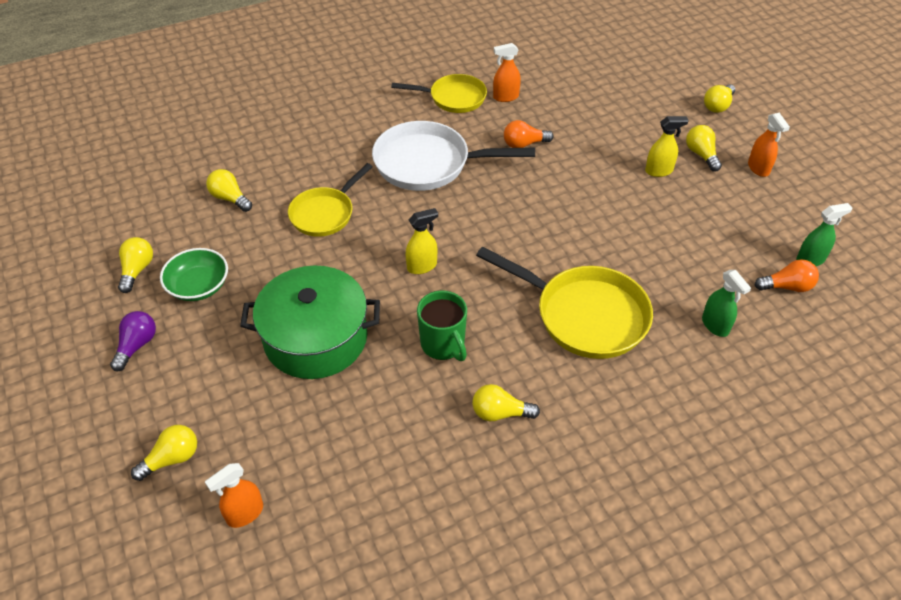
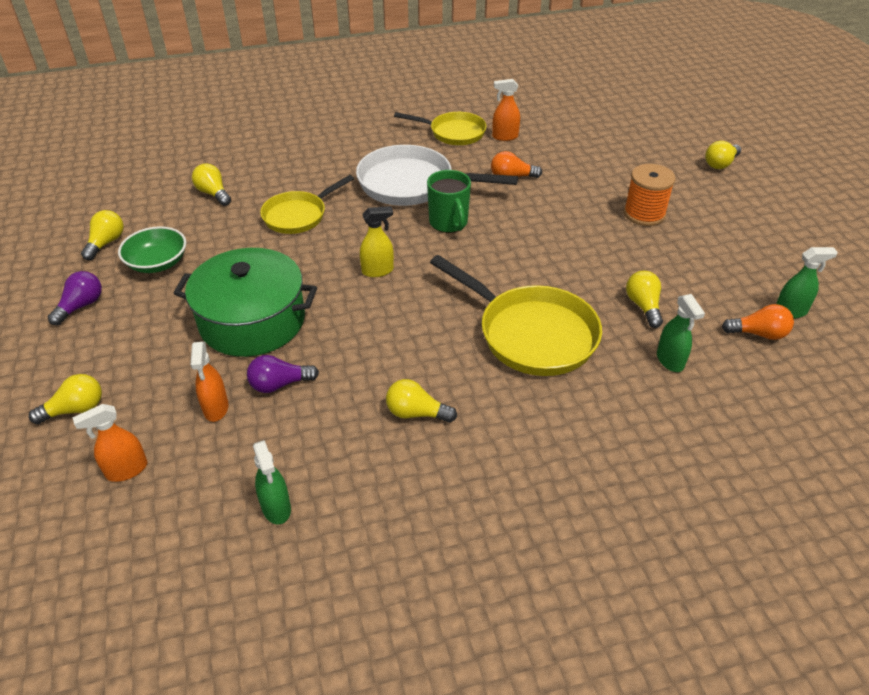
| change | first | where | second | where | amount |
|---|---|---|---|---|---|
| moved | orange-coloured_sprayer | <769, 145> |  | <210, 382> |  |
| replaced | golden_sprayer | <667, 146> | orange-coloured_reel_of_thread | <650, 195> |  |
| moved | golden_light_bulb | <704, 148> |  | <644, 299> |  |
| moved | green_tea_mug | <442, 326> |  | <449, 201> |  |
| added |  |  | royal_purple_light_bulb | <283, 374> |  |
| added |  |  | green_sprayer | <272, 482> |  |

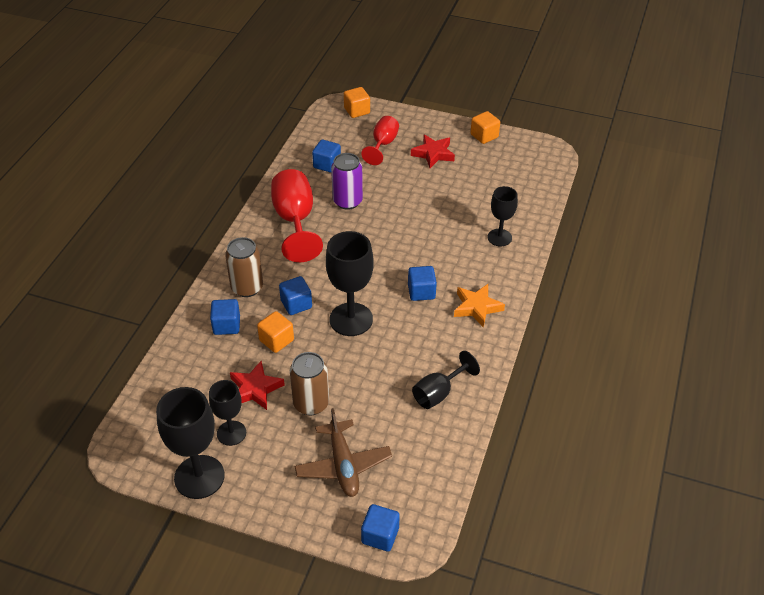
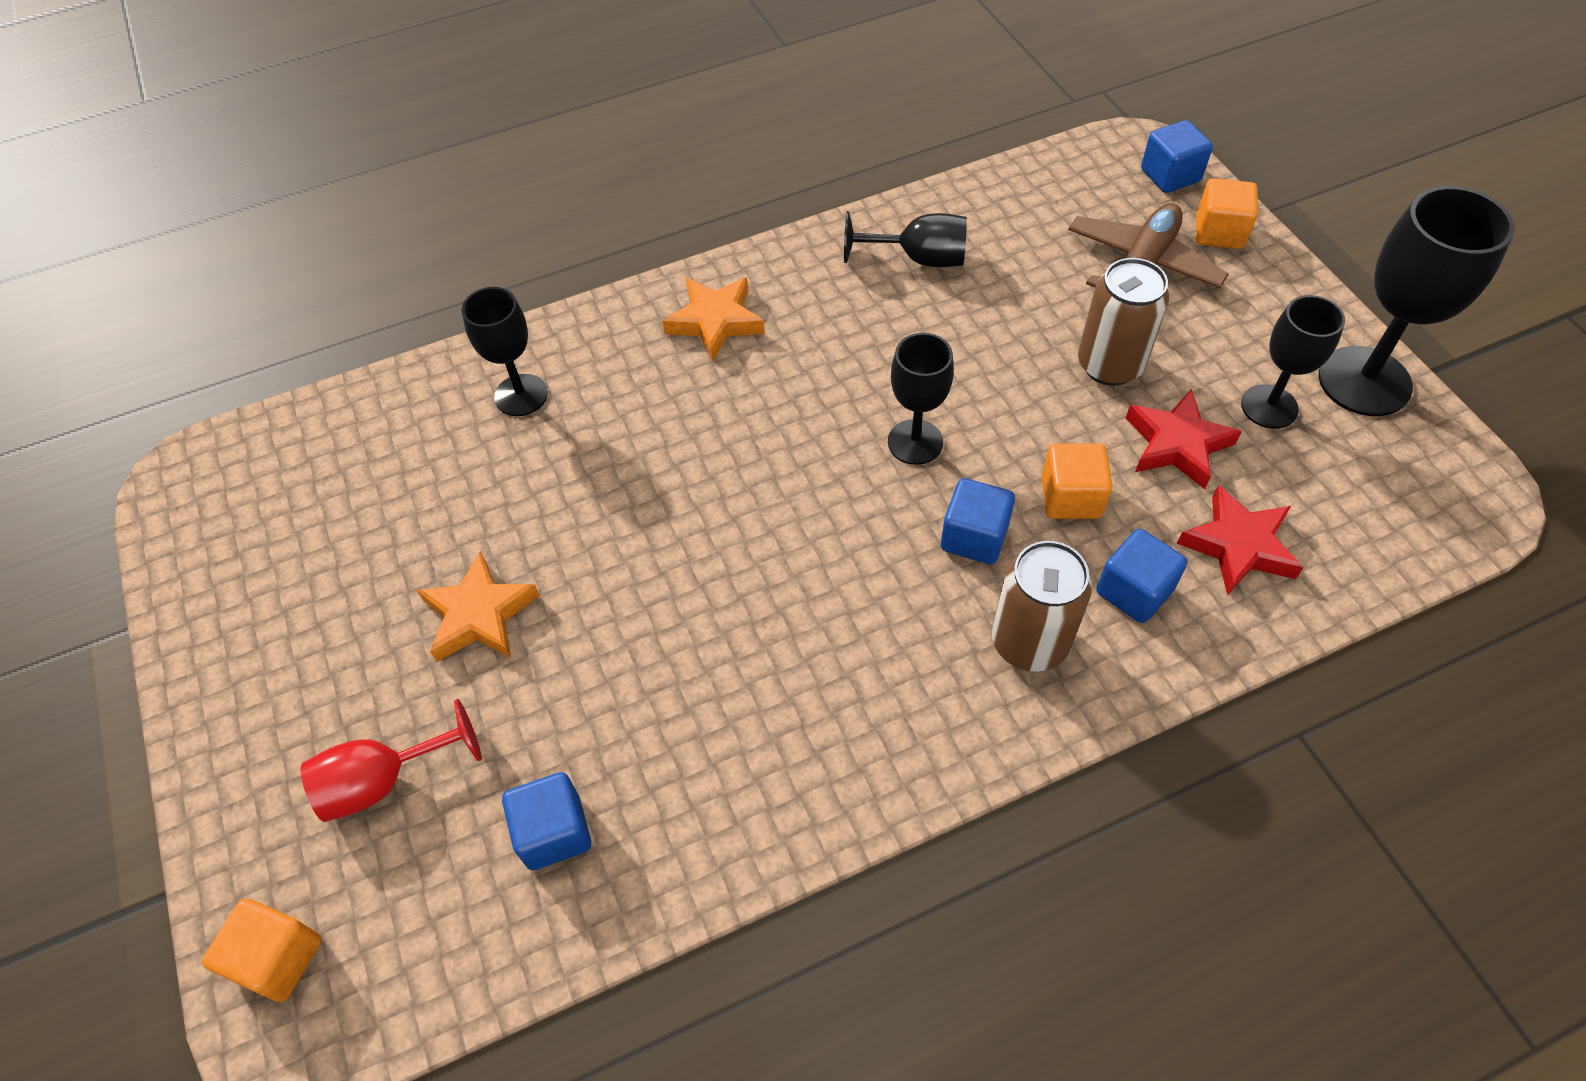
| change | first | where | second | where | amount |
|---|---|---|---|---|---|
| moved | orange-coloured_block | <485, 127> |  | <1227, 213> |  |
| moved | scarlet_star_shape | <433, 151> |  | <1240, 540> |  |
| removed | royal_purple_soda_can | <347, 181> |  |  |  |
| removed | scarlet_goblet | <297, 215> |  |  |  |
| resized | ebony_goblet | <350, 283> |  | <921, 399> | x0.61 |
| removed | blue_block | <422, 283> |  |  |  |
| added |  |  | orange-coloured_star_shape | <478, 606> |  |

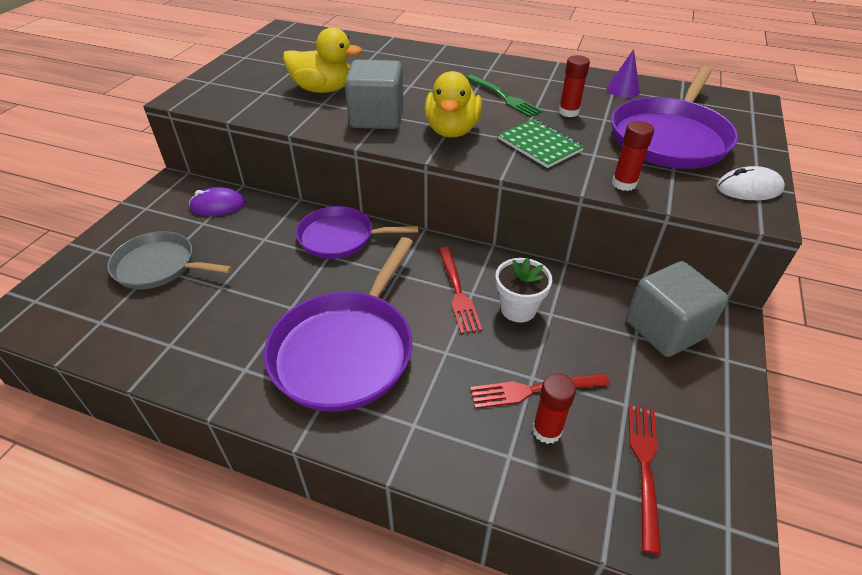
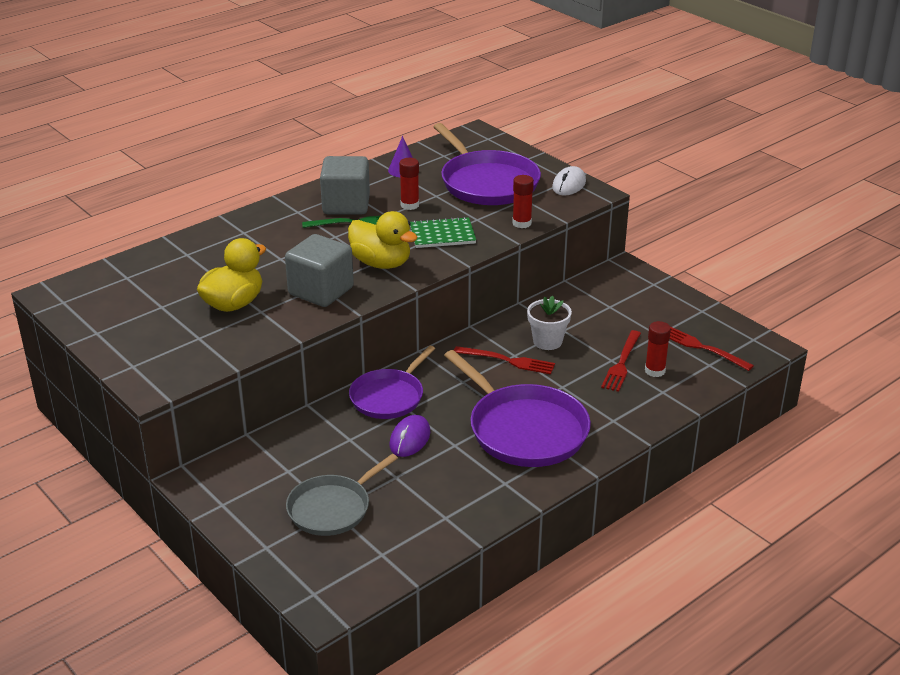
| change | first | where | second | where | amount |
|---|---|---|---|---|---|
| moved | royal_purple_PC_mouse | <217, 201> |  | <410, 436> |  |
| moved | grey_block | <677, 309> |  | <345, 185> |  |

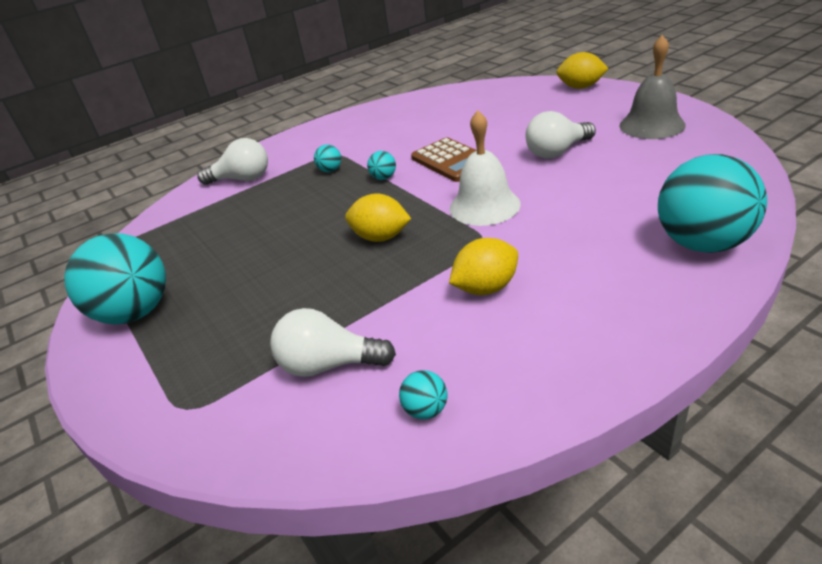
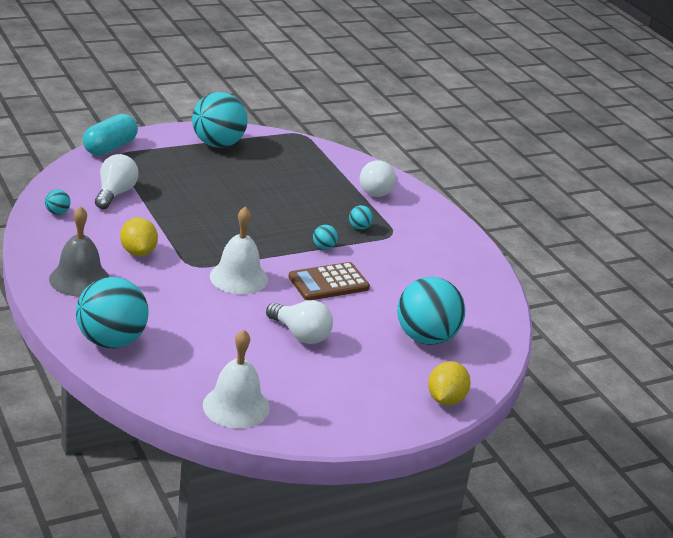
| change | first | where | second | where | amount |
|---|---|---|---|---|---|
| moved | grey_hand_bell | <652, 87> |  | <79, 251> |  |
| turned | white_light_bulb | <560, 134> |  | <299, 322> | 150 degrees clockwise |
| removed | golden_toy_lemon | <378, 217> |  |  |  |
| added |  |  | aqua_capsule | <110, 135> |  |
| added |  |  | aqua_play_ball | <431, 311> |  |
| added |  |  | white_hand_bell | <236, 379> |  |

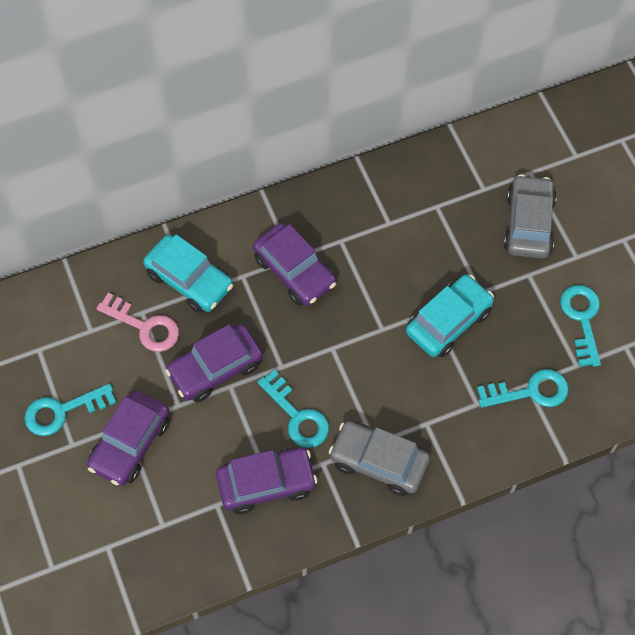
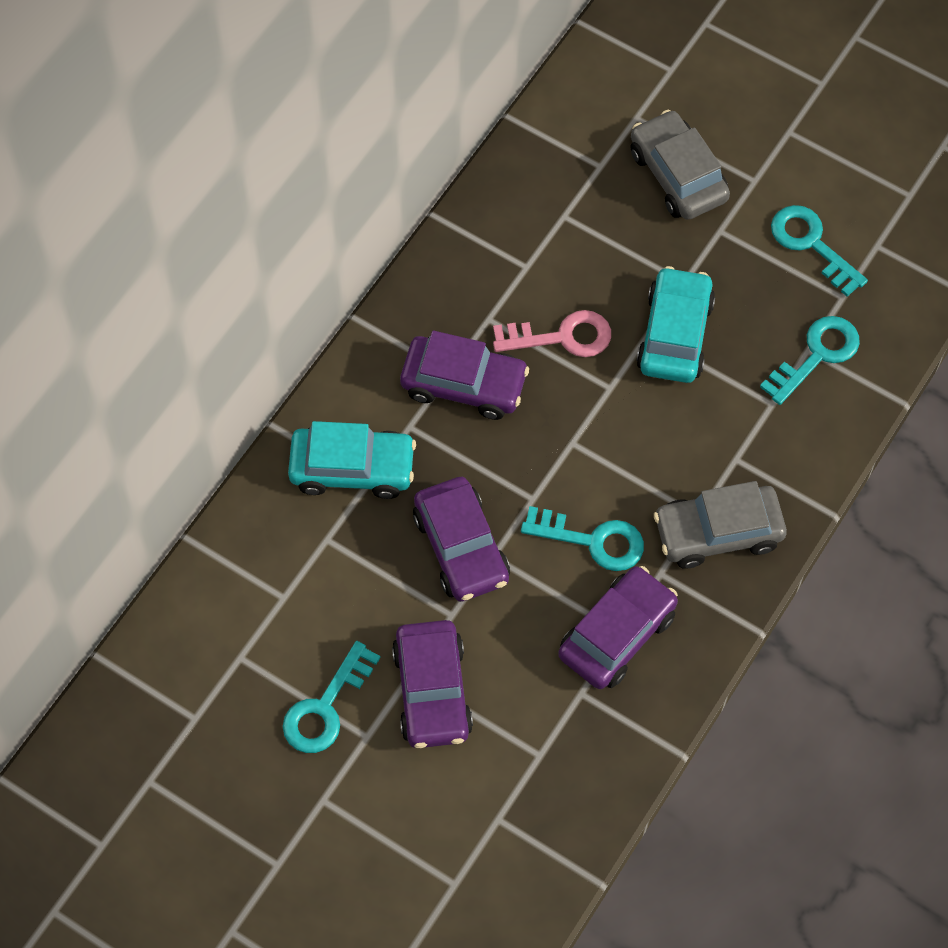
| change | first | where | second | where | amount |
|---|---|---|---|---|---|
| moved | rose-pink_door_key | <137, 322> |  | <552, 333> |  |
| turned | royal_purple_car | <214, 363> |  | <461, 539> | 45 degrees counterclockwise |

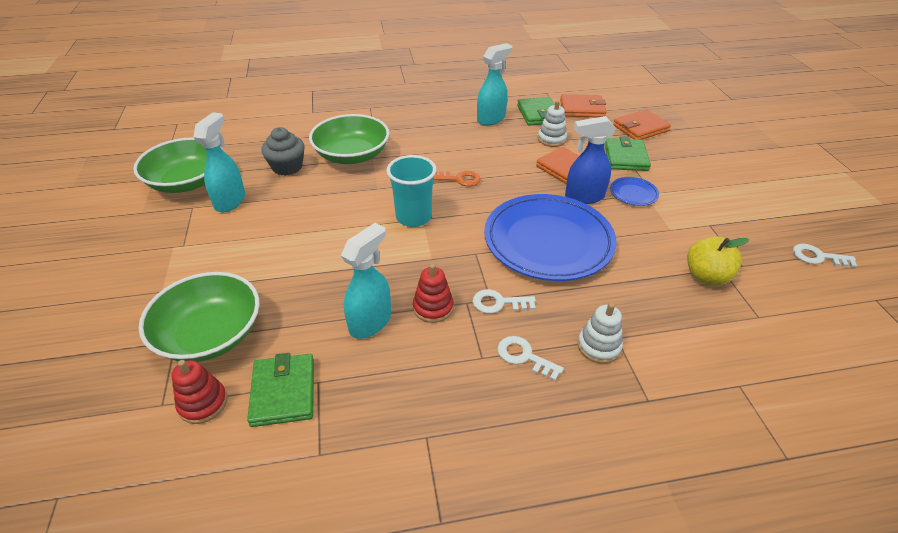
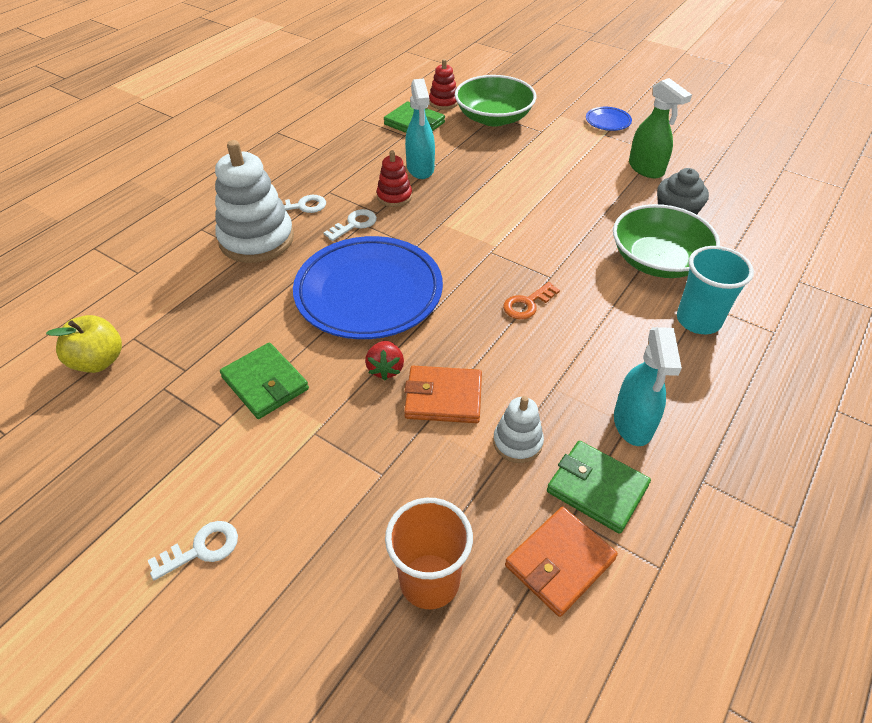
| change | first | where | second | where | amount |
|---|---|---|---|---|---|
| replaced | orange-coloured_card_wallet | <642, 125> | orange-coloured_beaker | <429, 553> |  |
| recoloured | aqua_sprayer | <219, 162> | green_sprayer | <660, 128> |  |
| replaced | blue_sprayer | <590, 160> | scarlet_strawberry | <384, 360> |  |
| moved | green_card_wallet | <627, 153> |  | <264, 381> |  |
| removed | green_serving_bowl | <177, 165> |  |  |  |
| moved | aqua_beaker | <411, 191> |  | <715, 290> |  |
| moved | blue_flat_dish | <634, 191> |  | <609, 119> |  |
| moved | golden_apple | <718, 260> |  | <84, 344> |  |
| moved | white_door_key | <825, 256> |  | <193, 550> |  |
| resized | white_ring_stacker | <600, 333> |  | <254, 201> | x1.97 |

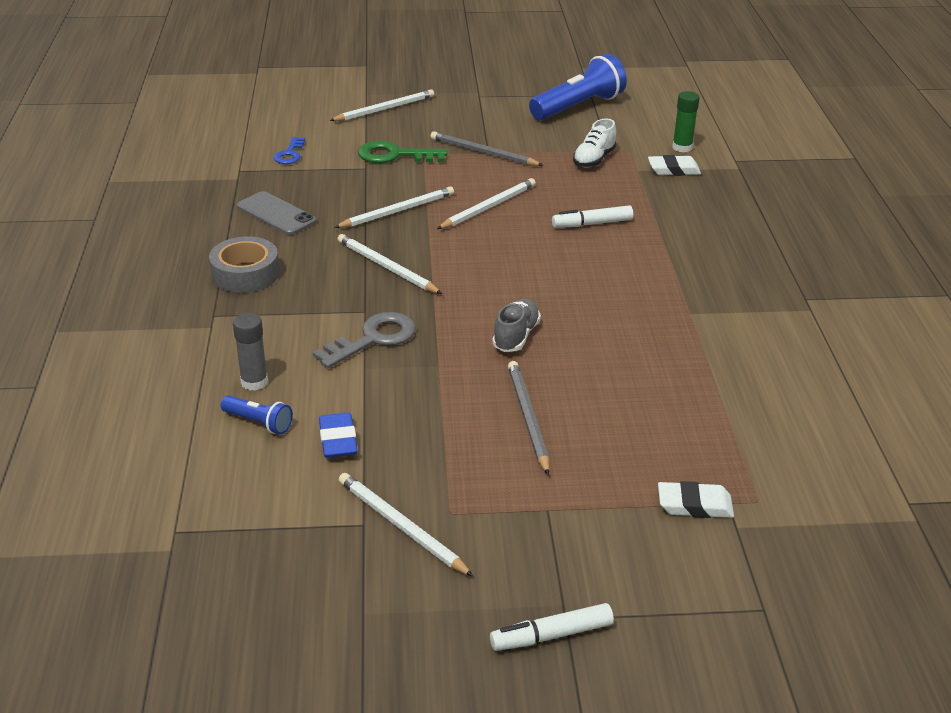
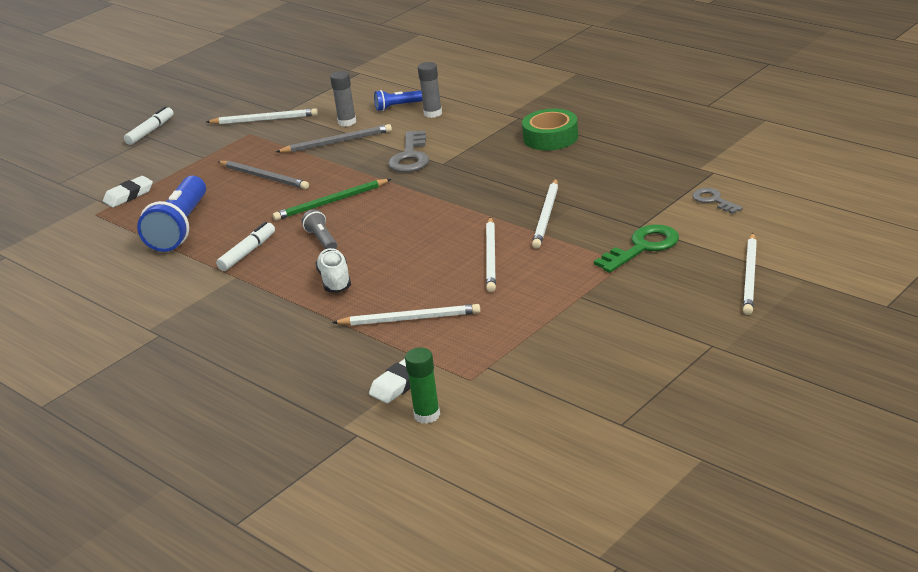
| change | first | where | second | where | amount |
|---|---|---|---|---|---|
| moved | blue_torch | <578, 87> |  | <171, 214> |  |
| moved | white_sneaker | <594, 143> |  | <333, 270> |  |
| moved | grey_pencil | <487, 148> |  | <334, 138> |  |
| recoloured | blue_door_key | <289, 150> | grey_door_key | <717, 201> |  |
| removed | grey_mobile_phone | <277, 213> |  |  |  |
| moved | white_marker | <592, 216> |  | <245, 246> |  |
| moved | white_pencil | <390, 264> |  | <406, 315> |  |
| recoloured | grey_tape | <244, 264> | green_tape | <550, 129> |  |
| replaced | grey_sneaker | <516, 325> | green_pencil | <332, 200> |  |
| replaced | blue_eraser | <338, 435> | grey_stick_of_glue | <343, 99> |  |
| added |  |  | grey_torch | <319, 229> |  |

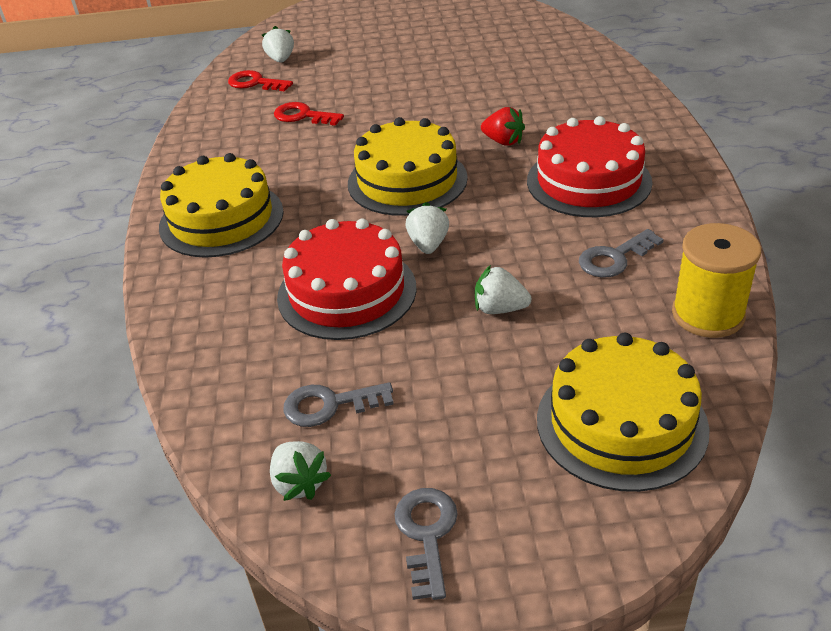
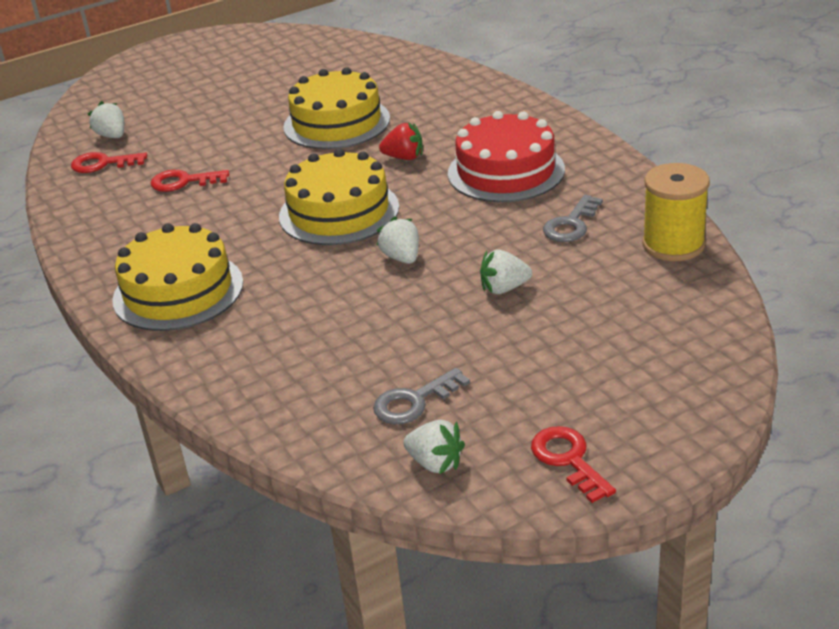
| change | first | where | second | where | amount |
|---|---|---|---|---|---|
| removed | scarlet_layer_cake | <347, 279> |  |  |  |
| moved | golden_layer_cake | <623, 412> |  | <336, 108> |  |
| recoloured | grey_door_key | <426, 544> | scarlet_door_key | <573, 464> |  |

